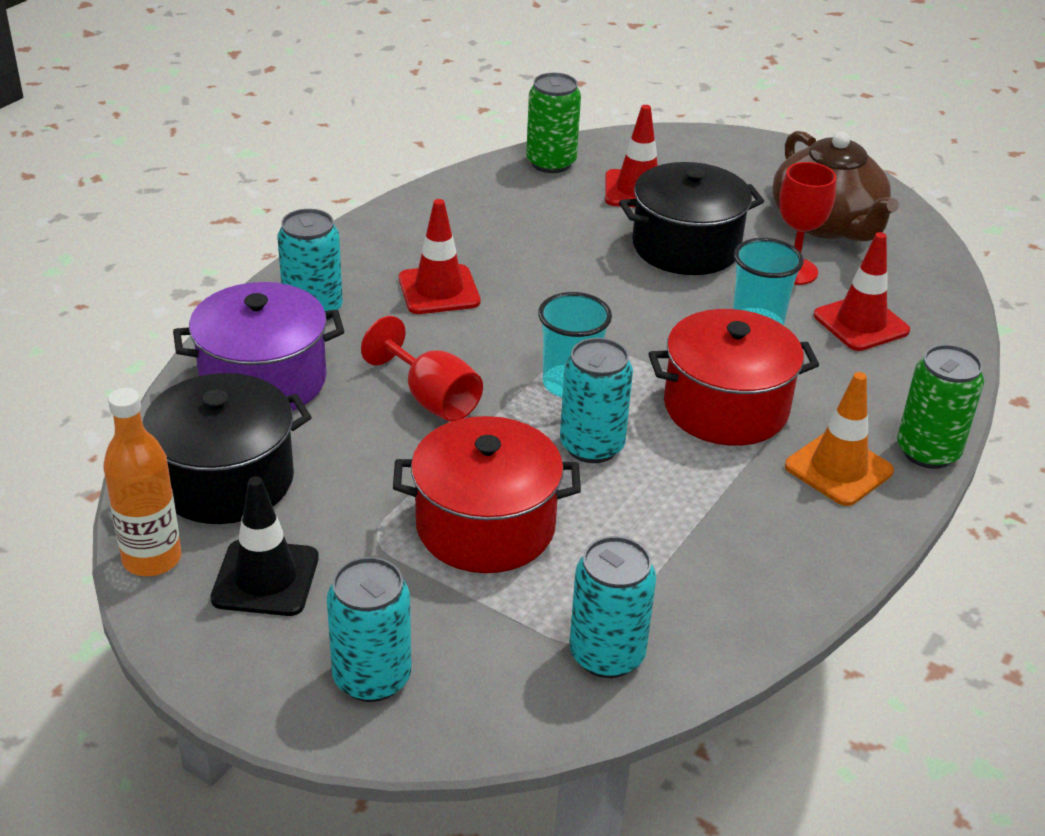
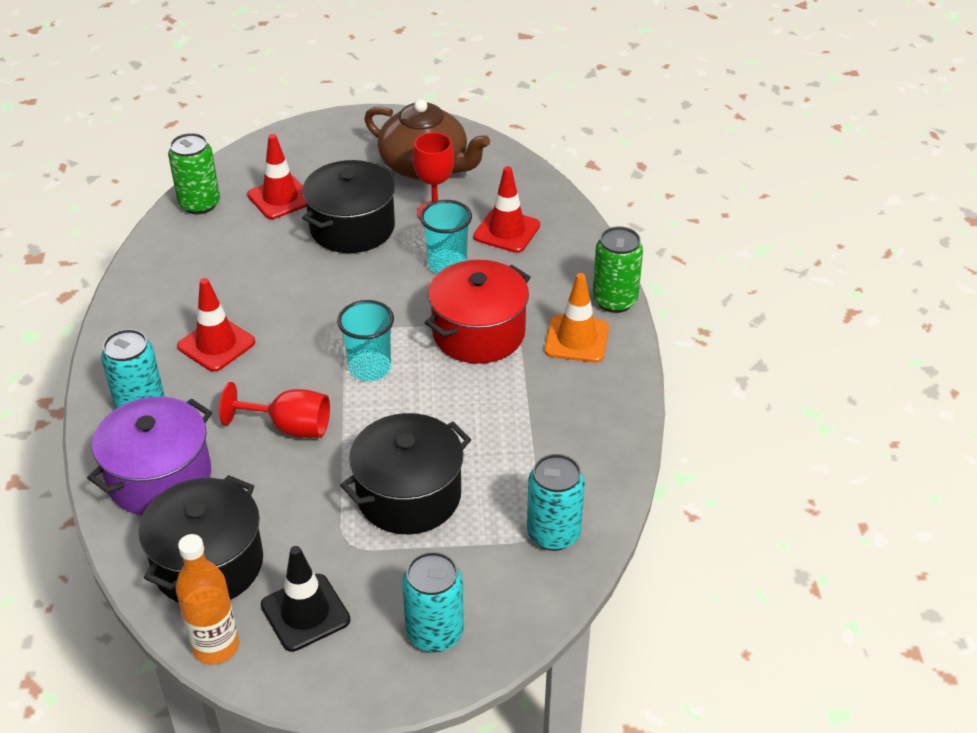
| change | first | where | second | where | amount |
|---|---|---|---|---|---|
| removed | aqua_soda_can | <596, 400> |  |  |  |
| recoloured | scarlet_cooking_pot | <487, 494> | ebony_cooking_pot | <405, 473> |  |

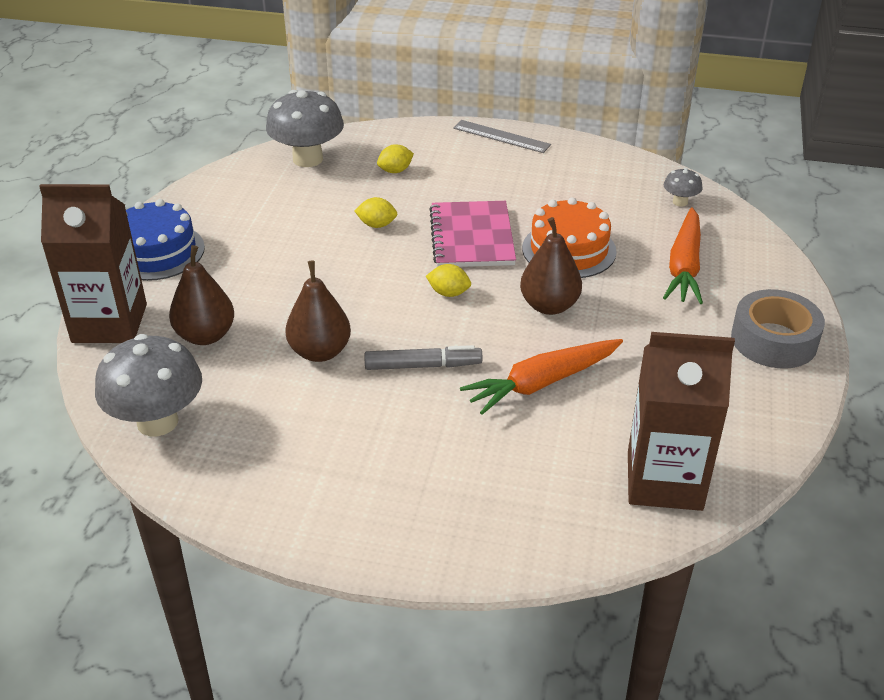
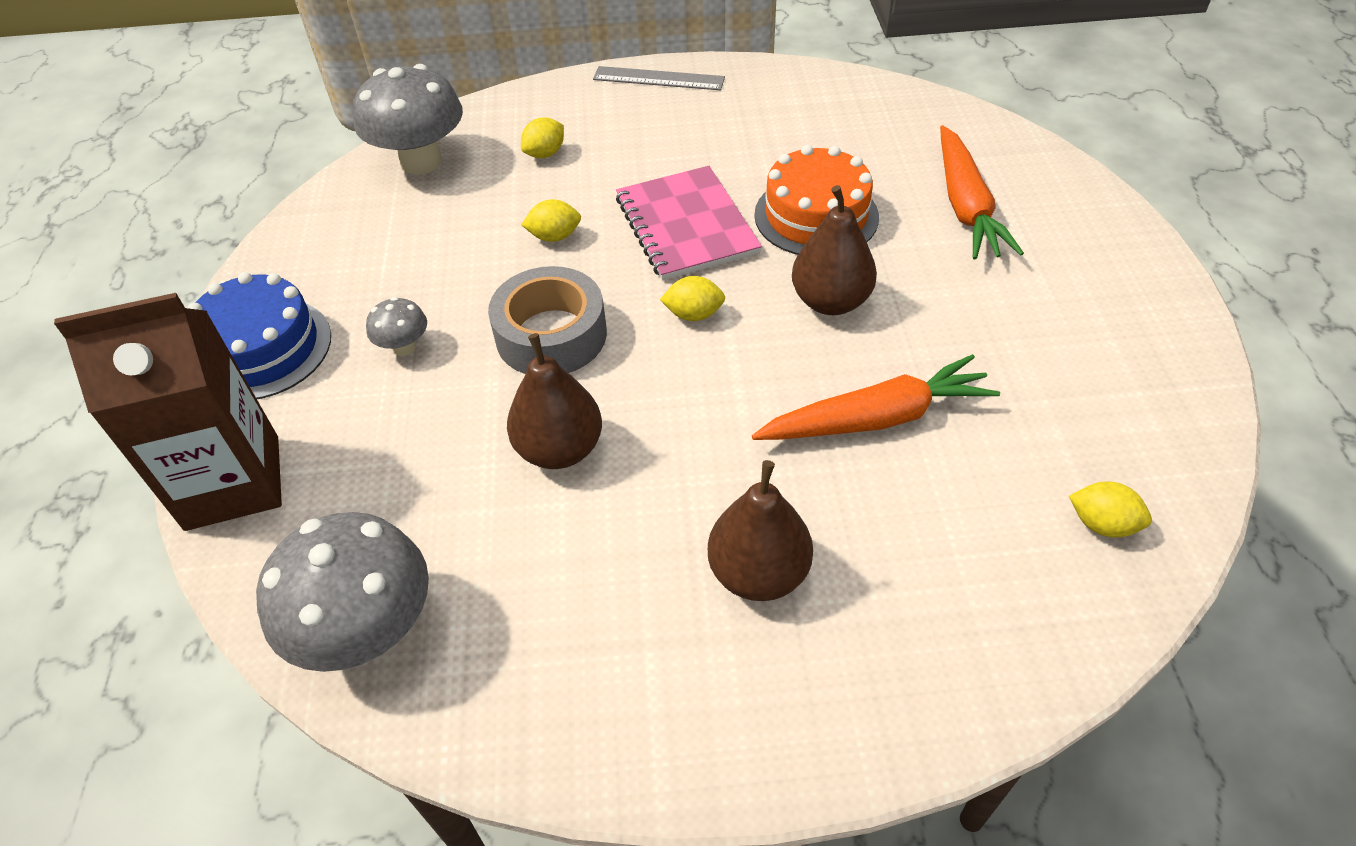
| change | first | where | second | where | amount |
|---|---|---|---|---|---|
| moved | grey_fungus | <683, 187> |  | <396, 326> |  |
| moved | russet_pear | <201, 295> |  | <760, 530> |  |
| moved | grey_tape | <778, 329> |  | <547, 320> |  |
| replaced | russet_juice_carton | <681, 421> | golden_toy_lemon | <1110, 509> |  |
| turned | orange-coloured_toy_carrot | <541, 377> |  | <876, 397> | 150 degrees counterclockwise |
| removed | grey_marker | <423, 357> |  |  |  |

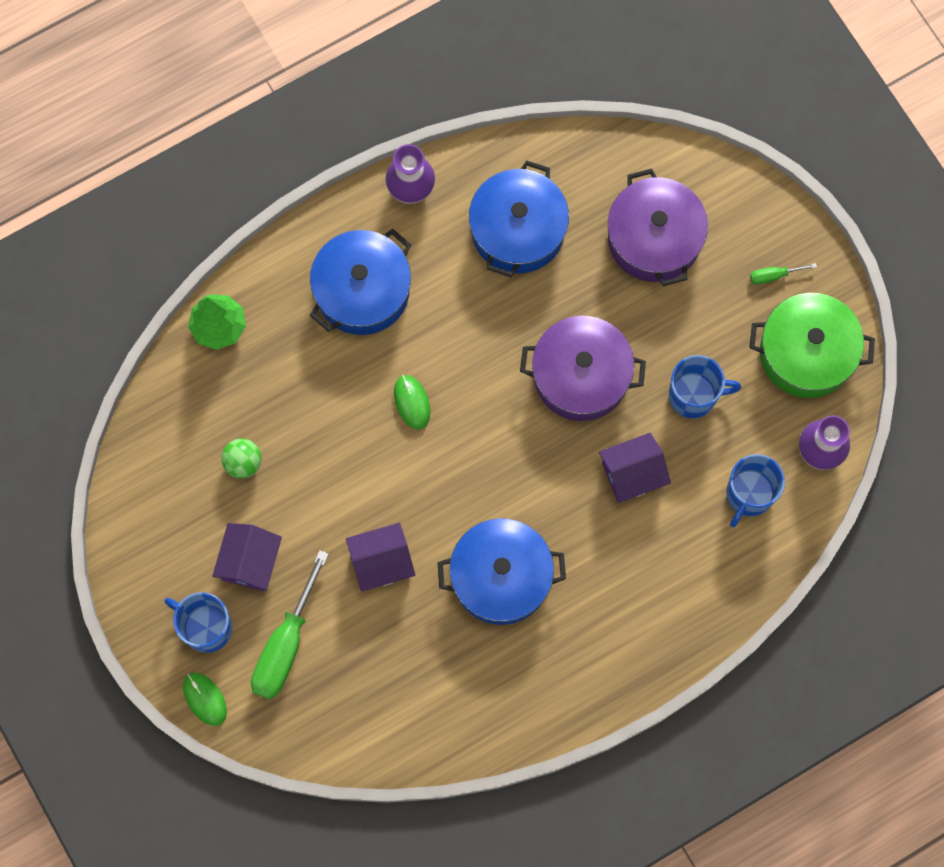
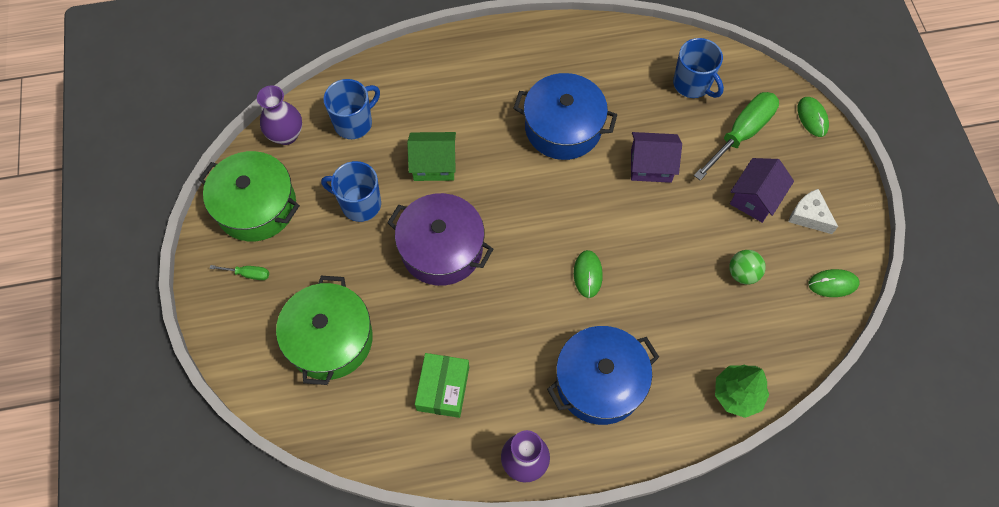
| change | first | where | second | where | amount |
|---|---|---|---|---|---|
| replaced | blue_cooking_pot | <519, 218> | green_package | <442, 385> |  |
| recoloured | royal_purple_cooking_pot | <658, 227> | green_cooking_pot | <324, 330> |  |
| recoloured | royal_purple_house | <635, 468> | green_house | <431, 156> |  |
| moved | blue_tea_mug | <198, 622> |  | <698, 68> |  |
| added |  |  | white_cheese | <813, 211> |  |
| added |  |  | green_PC_mouse | <834, 283> |  |

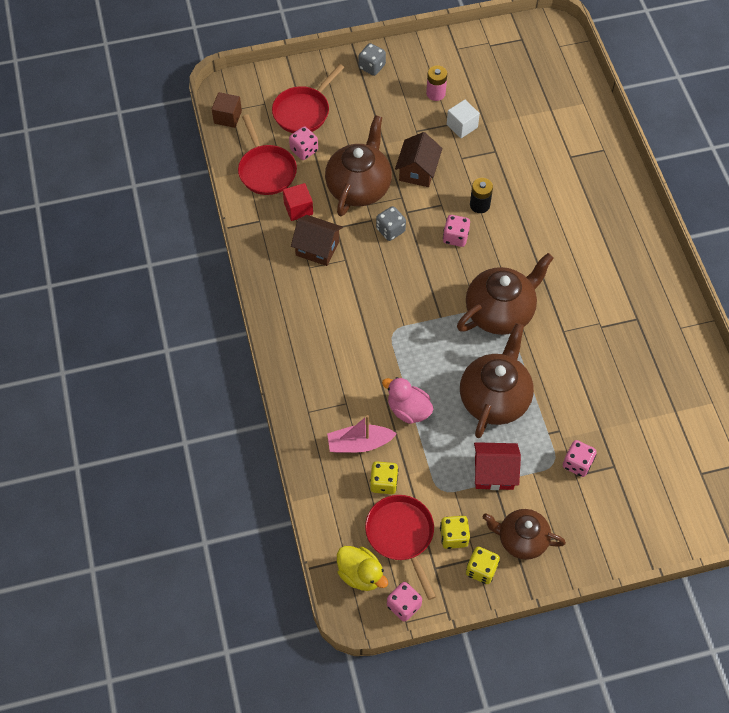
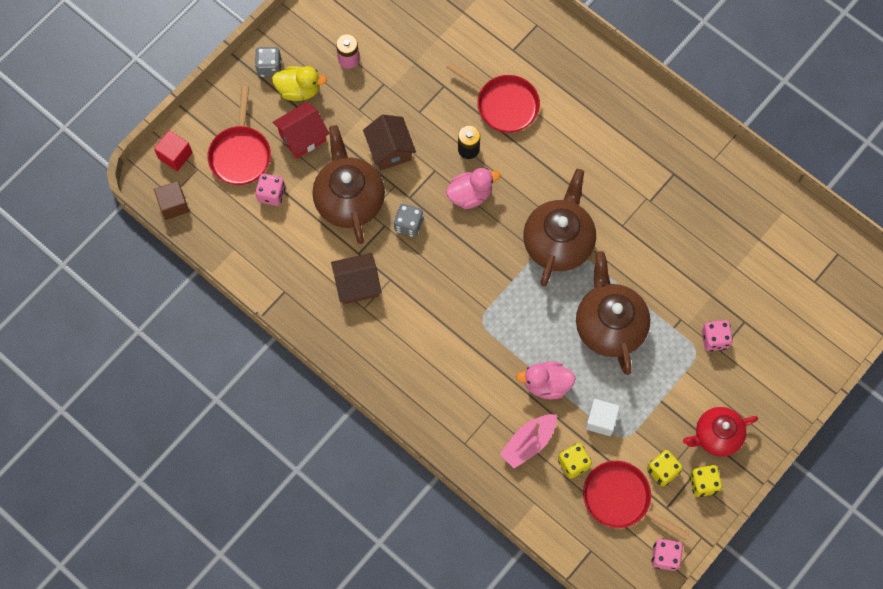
| change | first | where | second | where | amount |
|---|---|---|---|---|---|
| moved | white_block | <463, 119> |  | <602, 417> |  |
| moved | scarlet_pan | <267, 154> |  | <493, 97> |  |
| moved | scarlet_block | <298, 202> |  | <173, 150> |  |
| replaced | rose-pink_game_die | <456, 231> | rose-pink_toy_duck | <473, 188> |  |
| moved | scarlet_house | <497, 466> |  | <301, 130> |  |
| recoloured | russet_china_teapot | <524, 534> | scarlet_china_teapot | <720, 431> |  |
| moved | golden_toy_duck | <362, 568> |  | <299, 83> |  |

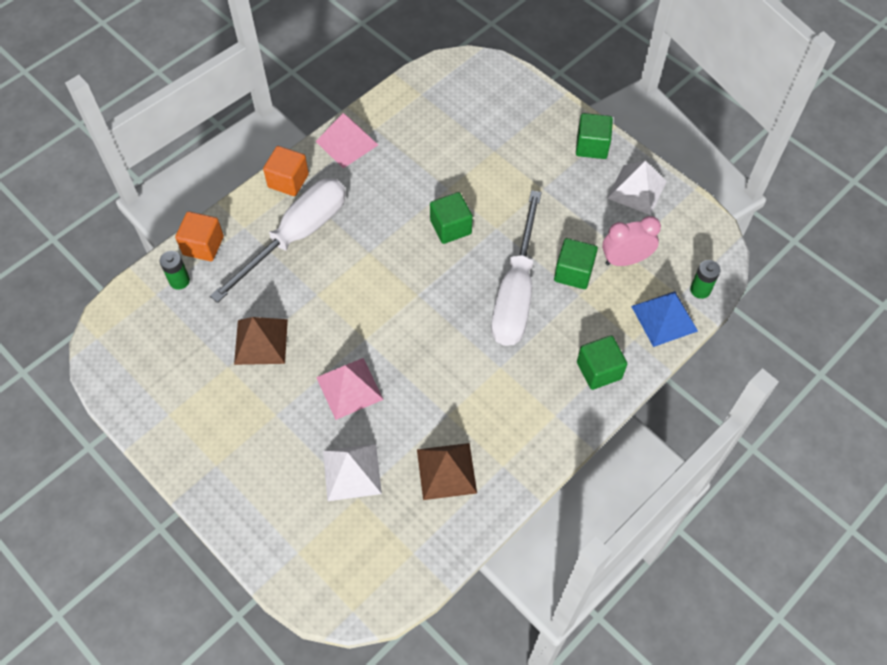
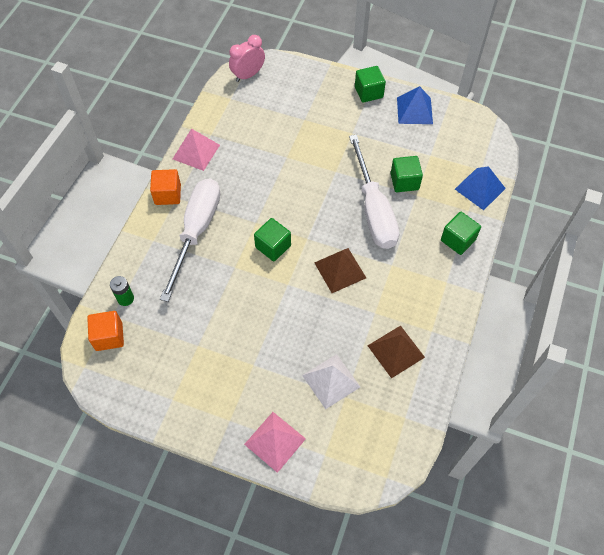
| change | first | where | second | where | amount |
|---|---|---|---|---|---|
| recoloured | white_pyramid_shape | <637, 188> | blue_pyramid_shape | <415, 105> |  |
| moved | green_block | <451, 218> |  | <272, 239> |  |
| moved | orange-coloured_block | <199, 236> |  | <105, 331> |  |
| moved | rose-pink_clock | <631, 241> |  | <247, 58> |  |
| removed | green_AA_battery | <705, 279> |  |  |  |
| moved | russet_pyramid_shape | <261, 341> |  | <340, 270> |  |
| moved | rose-pink_pyramid_shape | <350, 389> |  | <275, 442> |  |

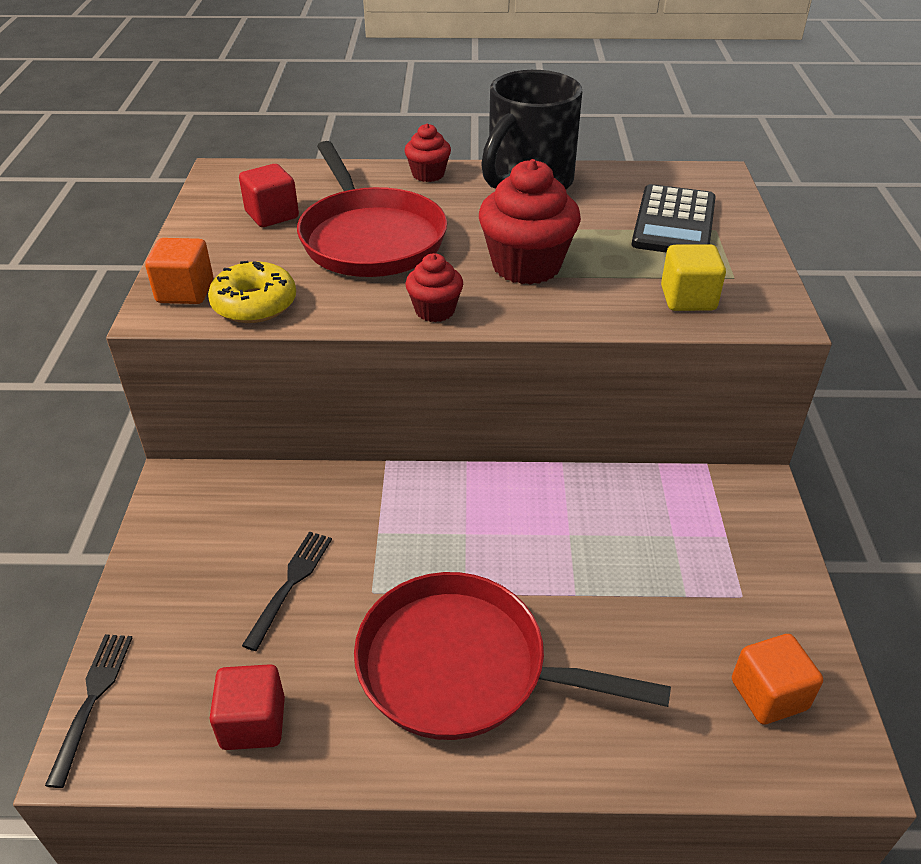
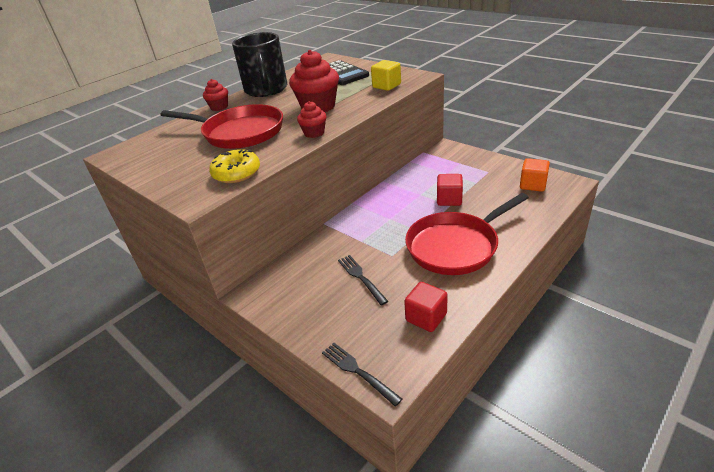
| change | first | where | second | where | amount |
|---|---|---|---|---|---|
| moved | scarlet_block | <269, 195> |  | <450, 190> |  |
| removed | orange-coloured_block | <179, 271> |  |  |  |

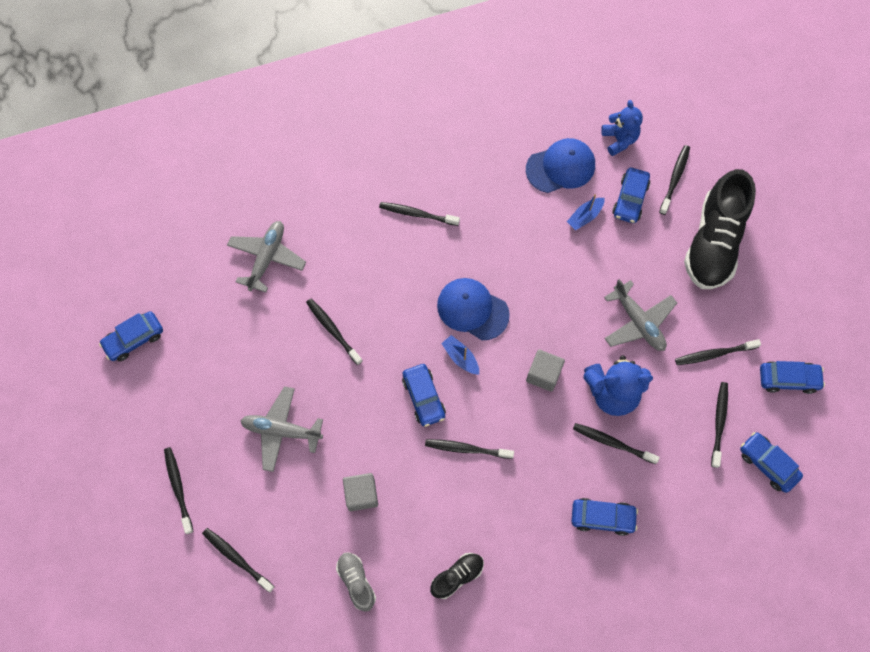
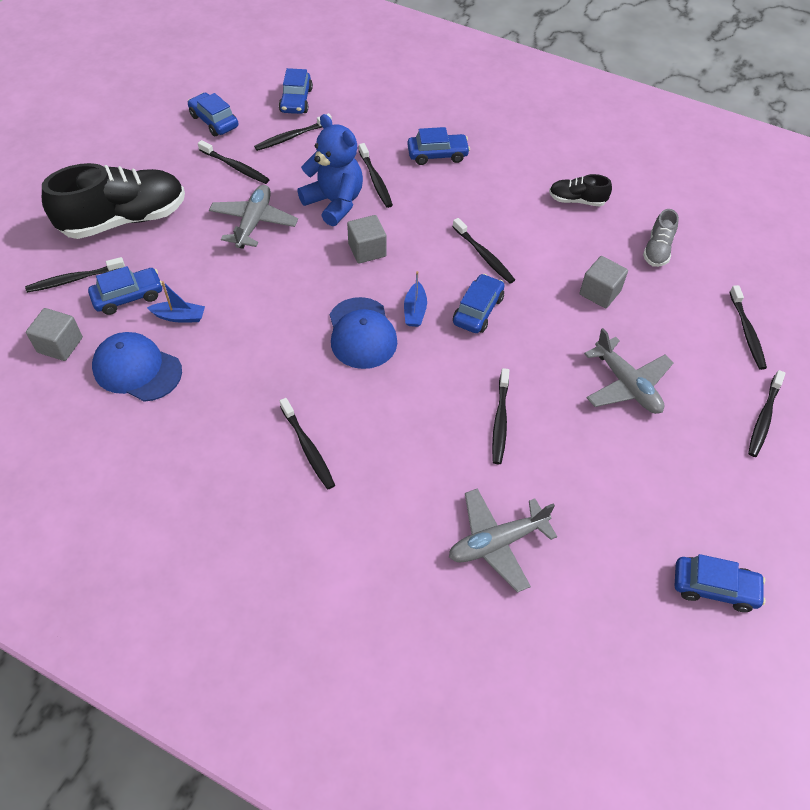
| change | first | where | second | where | amount |
|---|---|---|---|---|---|
| replaced | blue_teddy | <622, 128> | grey_block | <54, 334> |  |
| turned | blue_car | <604, 517> |  | <438, 146> | 120 degrees clockwise |

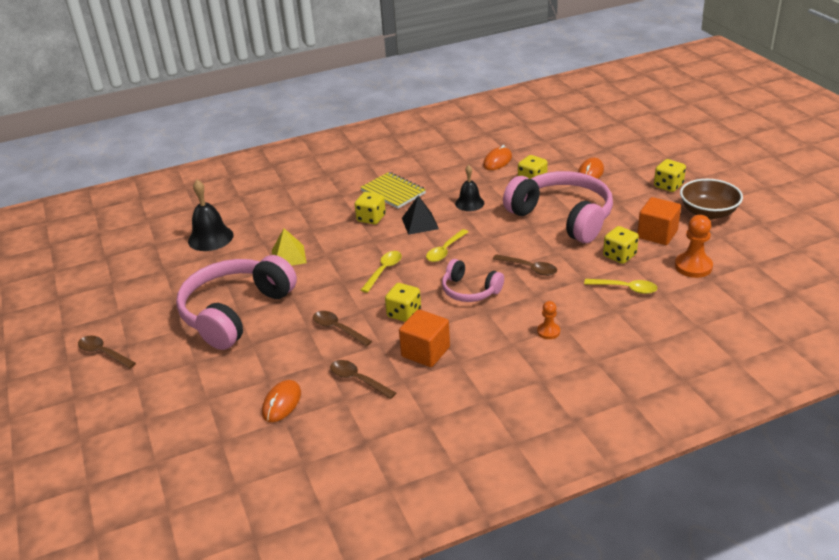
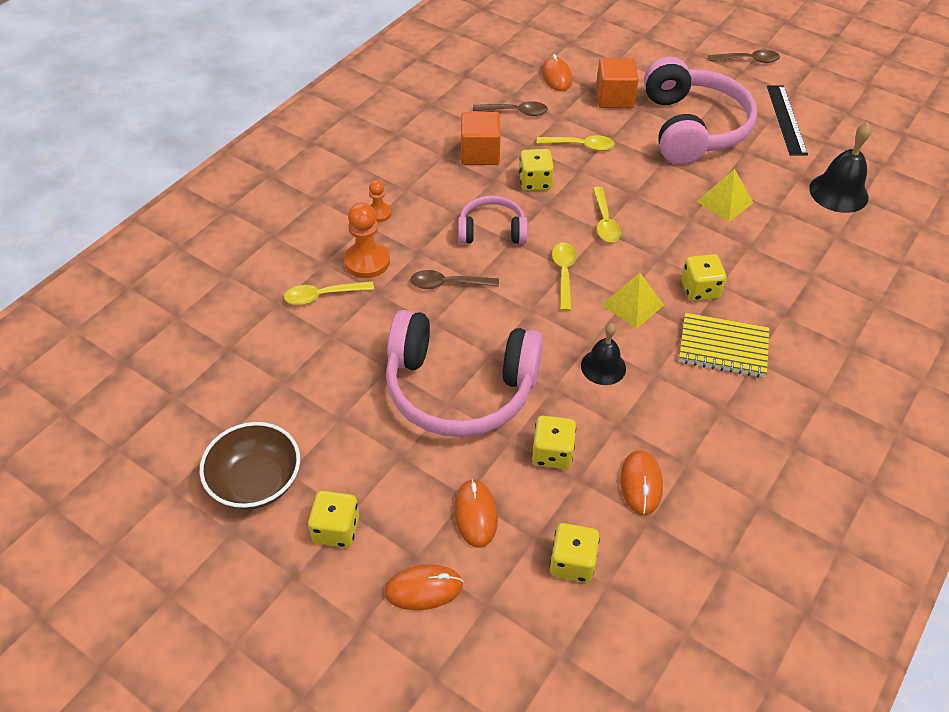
| change | first | where | second | where | amount |
|---|---|---|---|---|---|
| recoloured | ebony_pyramid_shape | <420, 215> | golden_pyramid_shape | <633, 301> |  |
| moved | orange-coloured_block | <659, 221> |  | <617, 83> |  |
| moved | orange-coloured_game_pawn | <694, 246> |  | <367, 240> |  |
| moved | golden_game_die | <621, 245> |  | <575, 552> |  |
| recoloured | russet_teaspoon | <342, 328> | golden_teaspoon | <576, 143> |  |
| added |  |  | ebony_measuring_stick | <787, 120> |  |
| added |  |  | orange-coloured_PC_mouse | <423, 587> |  |

